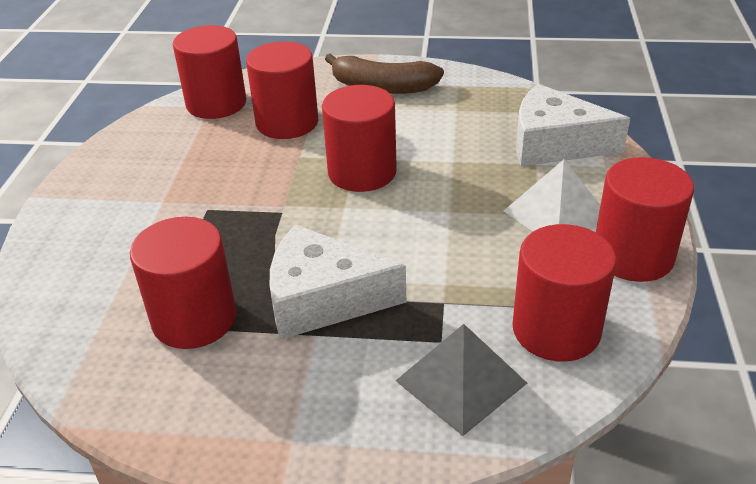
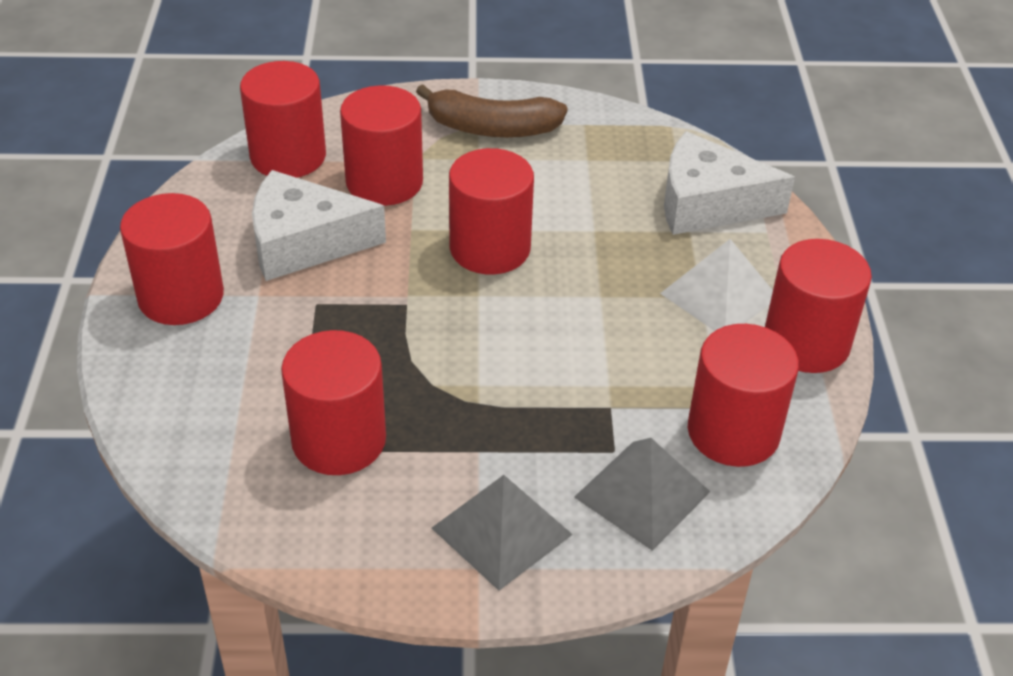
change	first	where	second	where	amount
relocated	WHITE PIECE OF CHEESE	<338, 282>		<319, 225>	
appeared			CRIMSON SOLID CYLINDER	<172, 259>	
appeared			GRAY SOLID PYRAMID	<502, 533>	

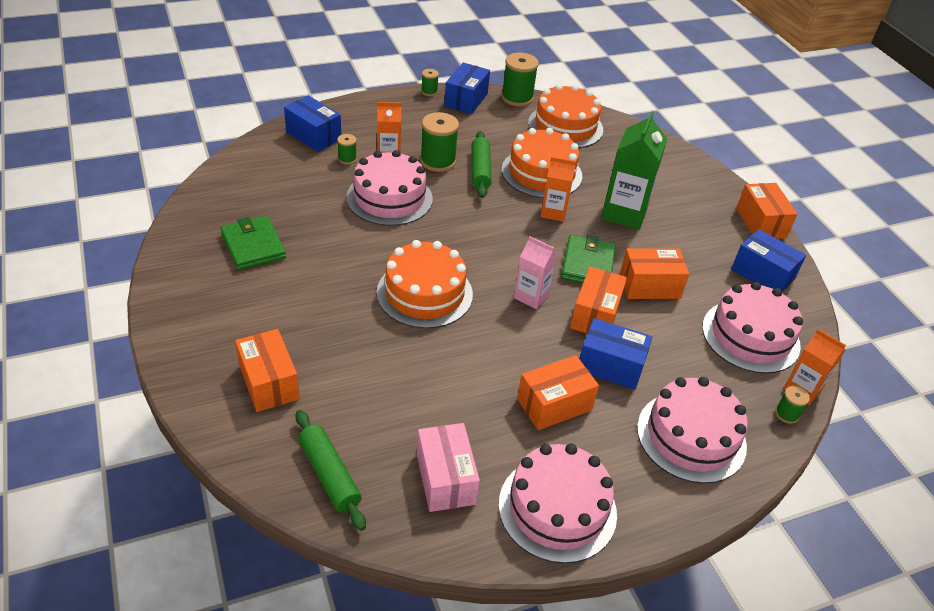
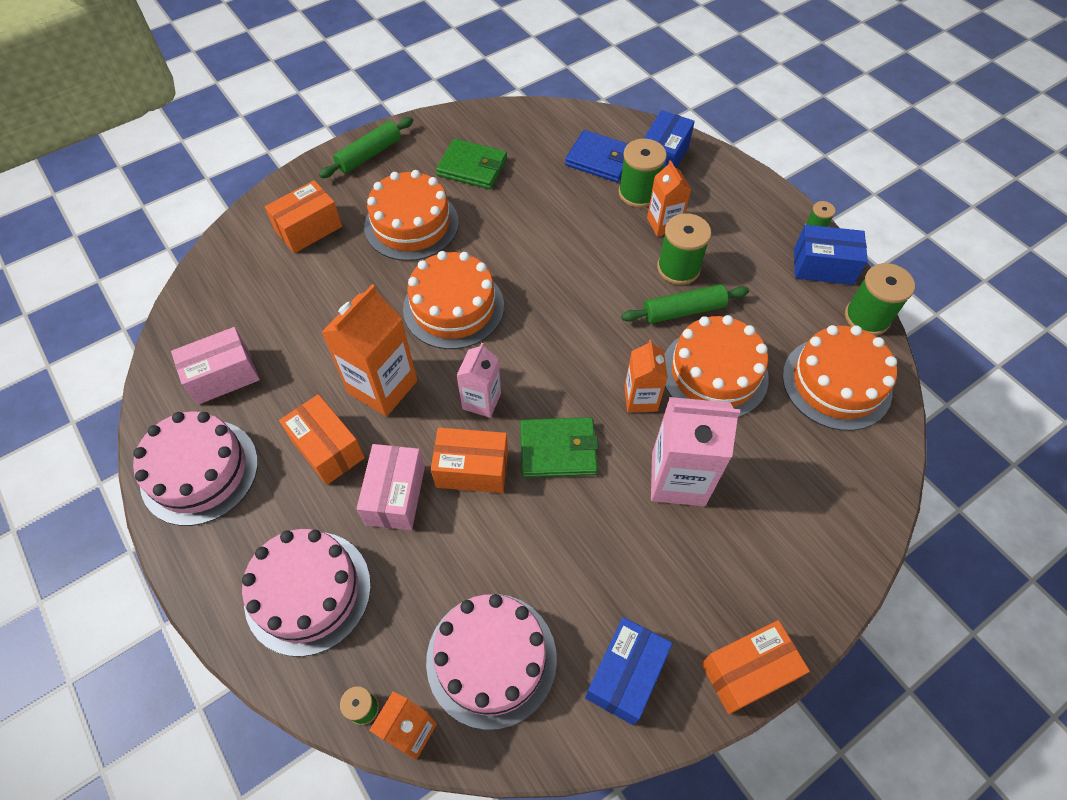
change	first	where	second	where	amount
spun	GREEN WALLET	<253, 242>		<471, 164>	60 degrees clockwise
relocated	GREEN DOUGH ROLLER	<331, 470>		<366, 147>	
size	GREEN REEL OF THREAD	<347, 149>		<643, 173>	x1.95
missing	ROSE-PINK GATEAU	<390, 188>			
colour	ROYAL BLUE BOX	<616, 354>	ROSE-PINK BOX	<391, 487>	
colour	GREEN JUICE CARTON	<634, 170>	ROSE-PINK JUICE CARTON	<695, 451>	
missing	ORANGE BOX	<654, 273>			
appeared			ORANGE JUICE CARTON	<369, 350>	
appeared			ORANGE GATEAU	<411, 215>	
appeared			ROYAL BLUE WALLET	<596, 156>	

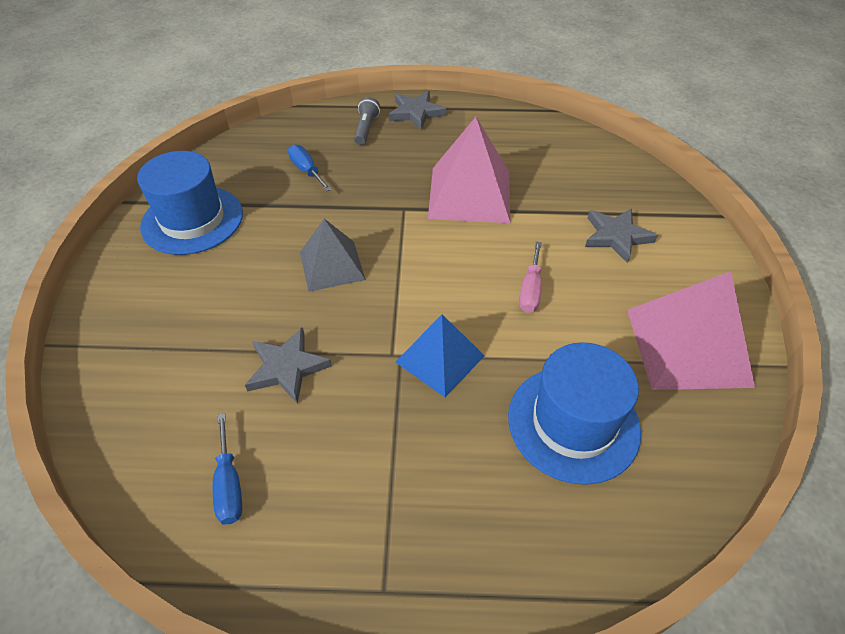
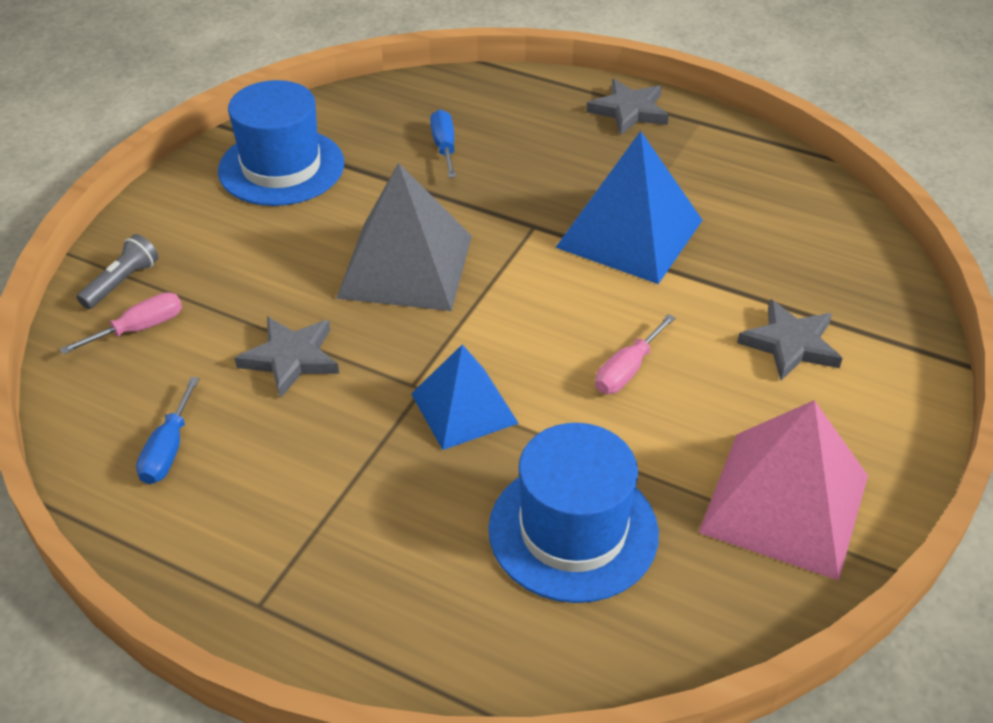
change	first	where	second	where	amount
size	GRAY SOLID PYRAMID	<333, 255>		<404, 237>	x1.57
relocated	GRAY TORCH	<367, 121>		<117, 271>	
colour	ROSE-PINK SOLID PYRAMID	<469, 170>	ROYAL BLUE SOLID PYRAMID	<629, 207>	
appeared			ROSE-PINK SCREWDRIVER	<121, 323>	

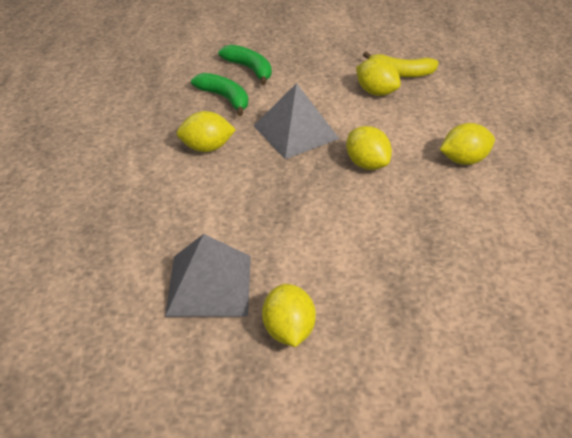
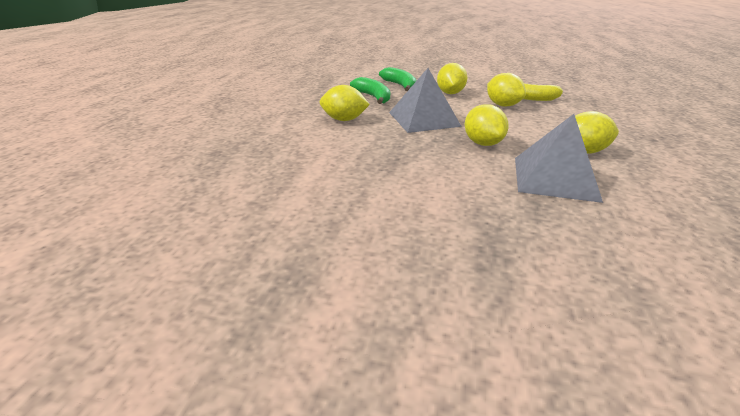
change	first	where	second	where	amount
relocated	GRAY SOLID PYRAMID	<208, 275>		<559, 158>	
relocated	BRIGHT YELLOW TOY LEMON	<289, 315>		<452, 78>	

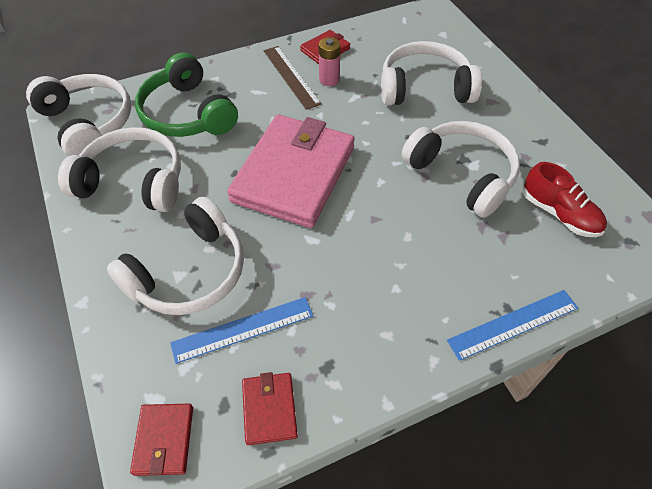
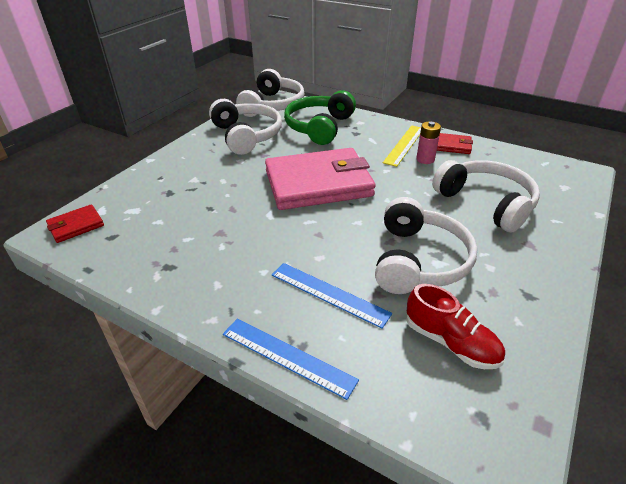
change	first	where	second	where	amount
missing	WHITE HEADPHONES	<175, 256>			
relocated	ROYAL BLUE RULER	<241, 330>		<332, 296>	
missing	CRIMSON WALLET	<270, 408>			
colour	RUSSET RULER	<293, 78>	BRIGHT YELLOW RULER	<402, 146>	
spun	CRIMSON LACE-UP SHOE	<565, 199>		<455, 326>	60 degrees counterclockwise

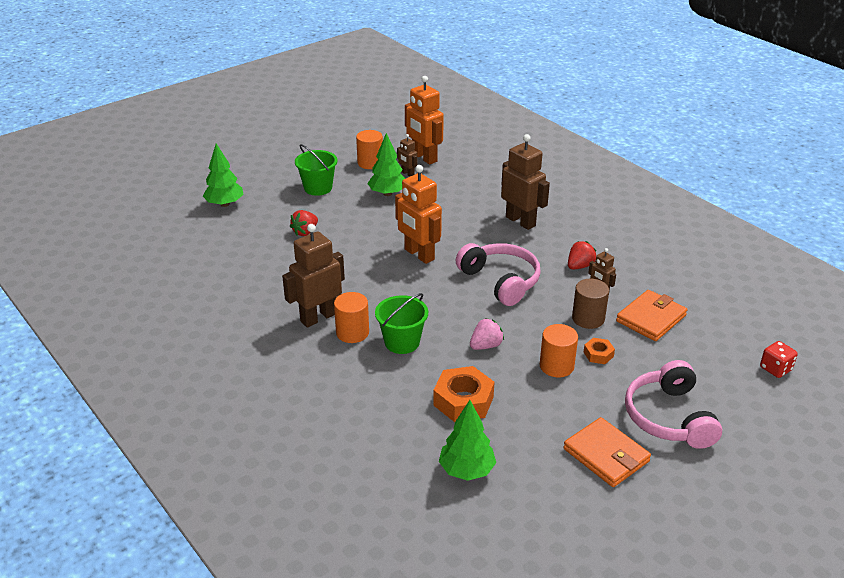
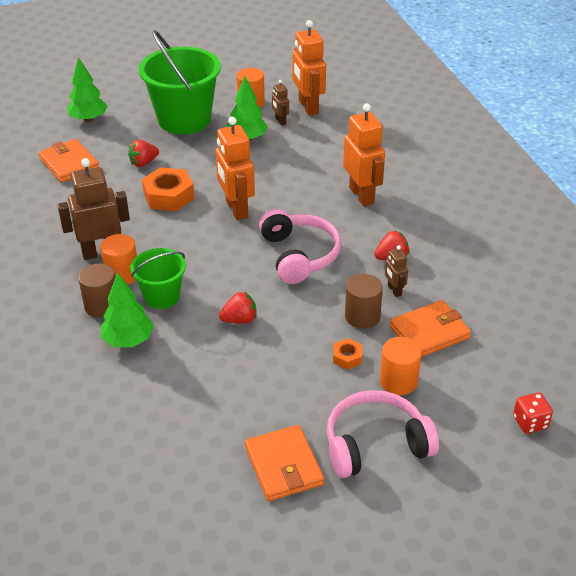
change	first	where	second	where	amount
size	GREEN SAND BUCKET	<316, 170>		<179, 82>	x1.83
relocated	ORANGE HEX NUT	<463, 394>		<168, 189>	
relocated	GREEN TREE	<467, 440>		<127, 309>	
colour	ROSE-PINK BERRY	<487, 334>	CRIMSON BERRY	<238, 307>	
colour	RUSSET TOY ROBOT	<525, 182>	ORANGE TOY ROBOT	<364, 155>	
relocated	ORANGE SOLID CYLINDER	<559, 350>		<401, 366>	
spun	ROSE-PINK HEADPHONES	<673, 404>		<383, 434>	60 degrees clockwise
appeared			ORANGE WALLET	<69, 161>	
appeared			RUSSET SOLID CYLINDER	<96, 291>	

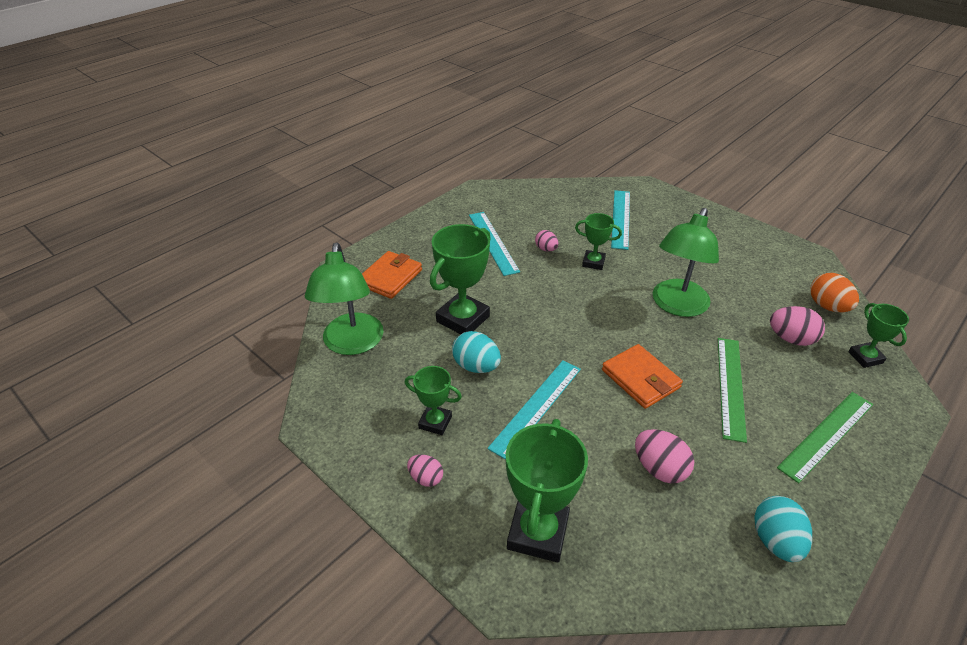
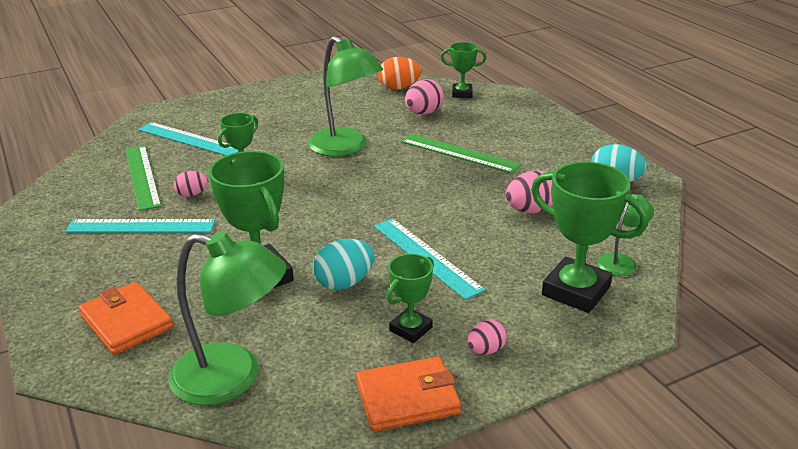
change	first	where	second	where	amount
relocated	ORANGE WALLET	<642, 376>		<408, 394>	
relocated	GREEN RULER	<825, 437>		<143, 178>	
appeared			GREEN LAMP	<625, 235>	

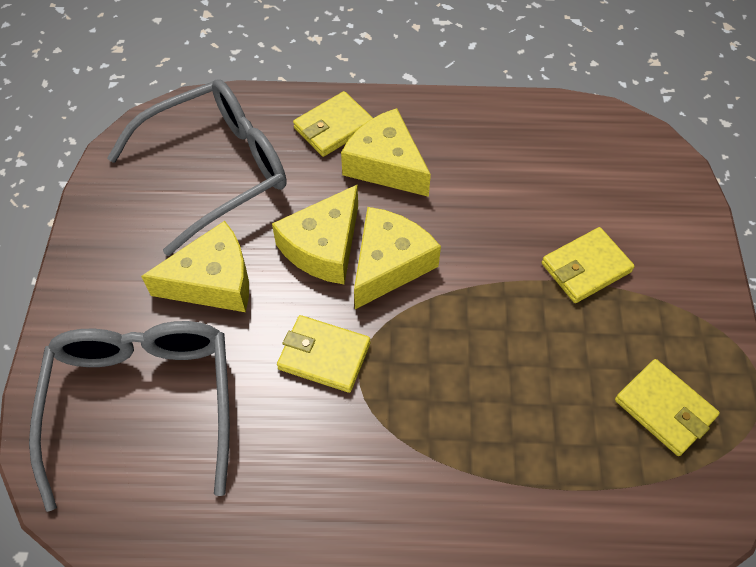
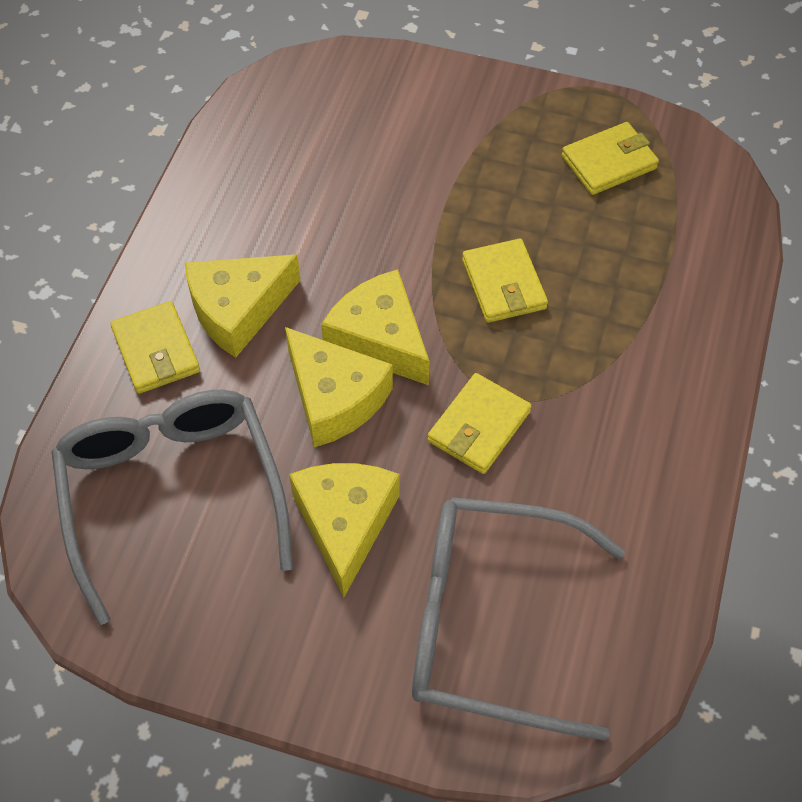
change	first	where	second	where	amount
relocated	BRIGHT YELLOW WALLET	<588, 265>		<505, 281>	

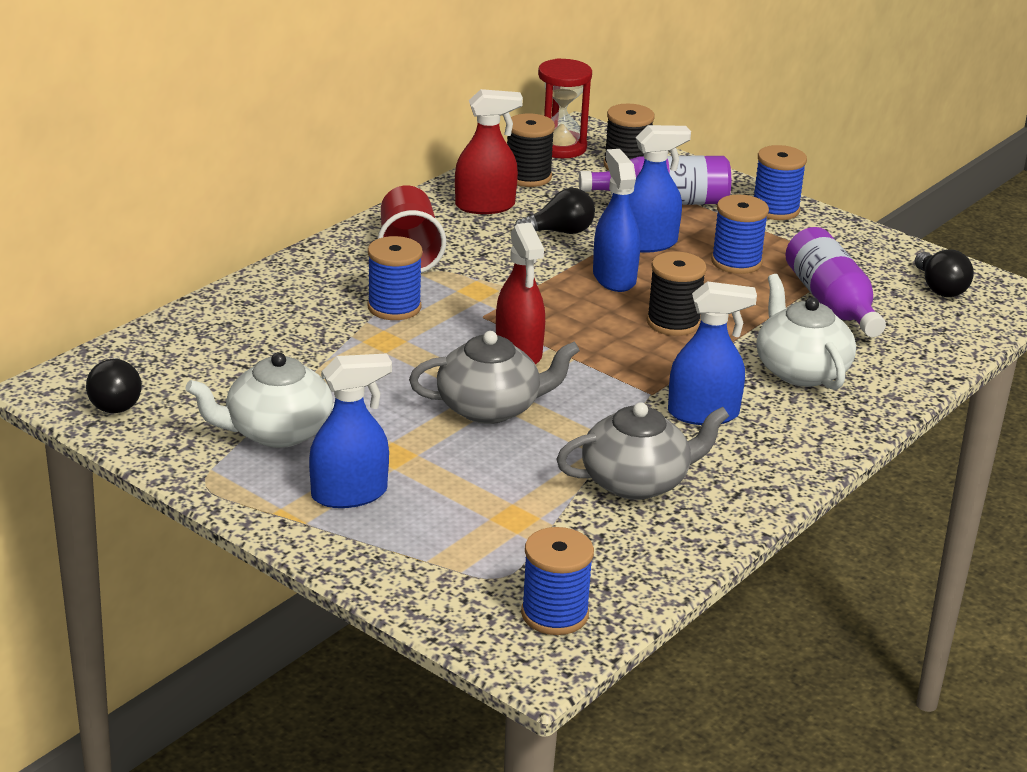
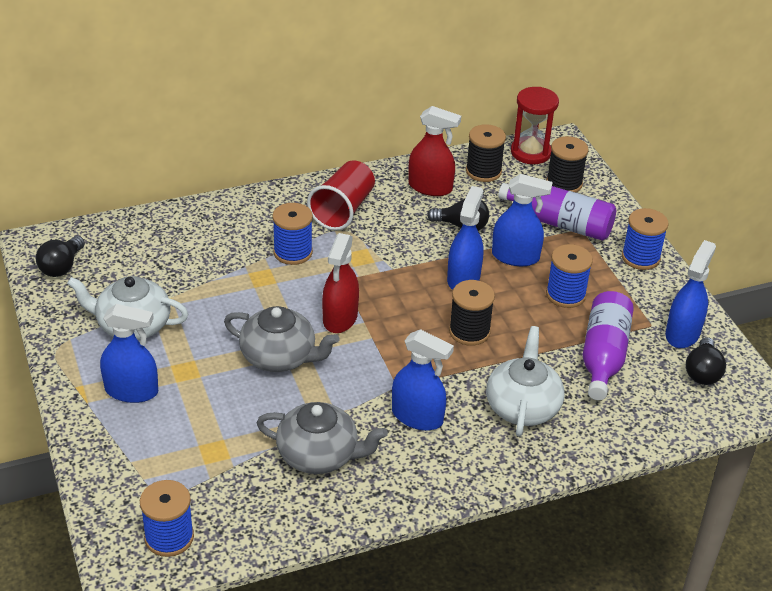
change	first	where	second	where	amount
appeared			ROYAL BLUE SPRAYER	<690, 294>	

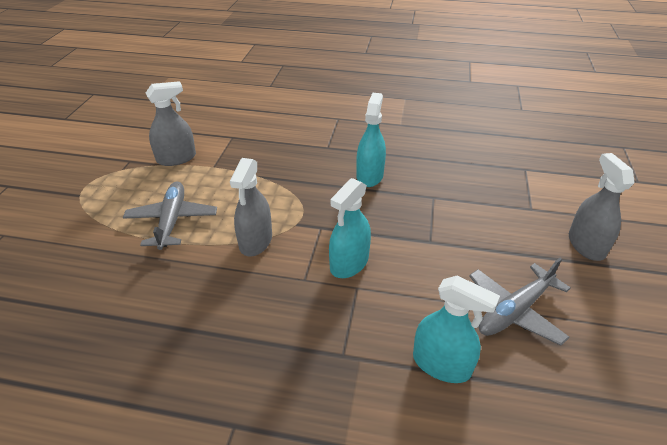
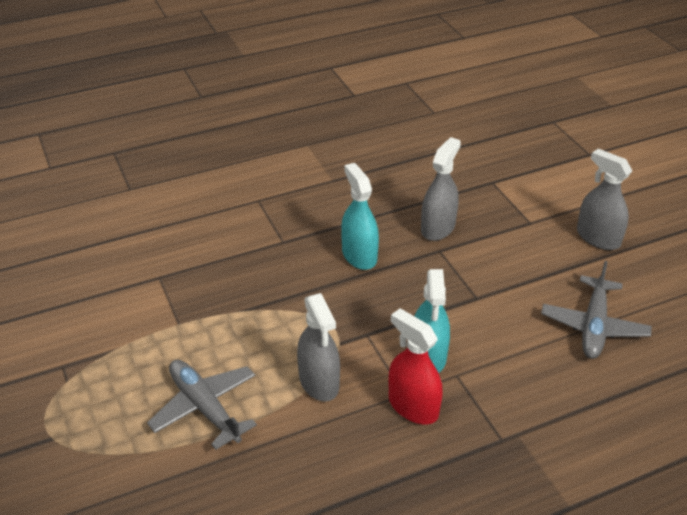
change	first	where	second	where	amount
relocated	GRAY SPRAYER	<171, 123>		<441, 189>	
missing	TURQUOISE SPRAYER	<456, 329>			
appeared			CRIMSON SPRAYER	<415, 366>	

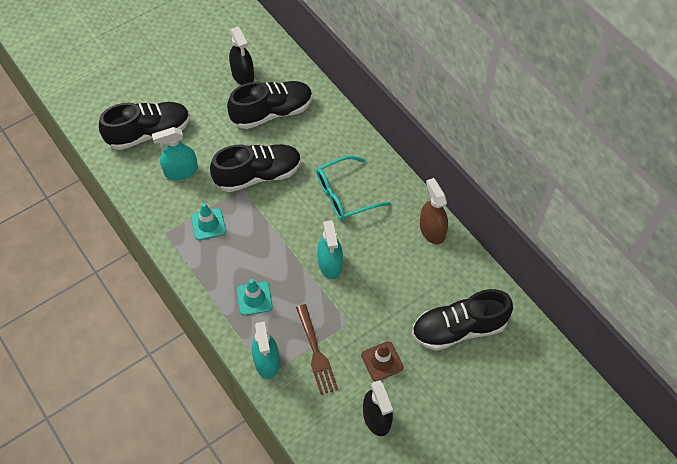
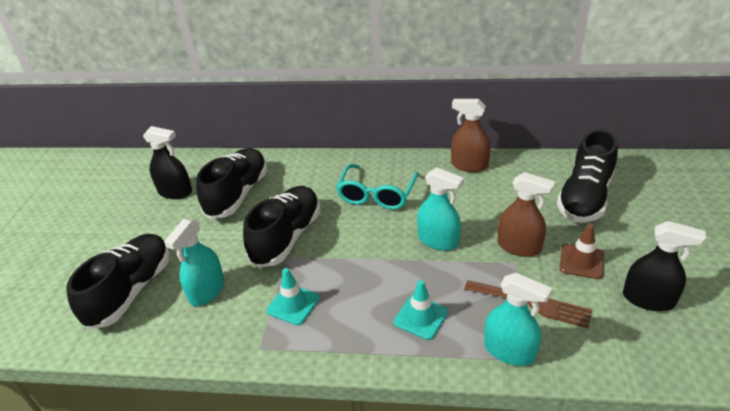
change	first	where	second	where	amount
appeared			RUSSET SPRAYER	<526, 214>	

